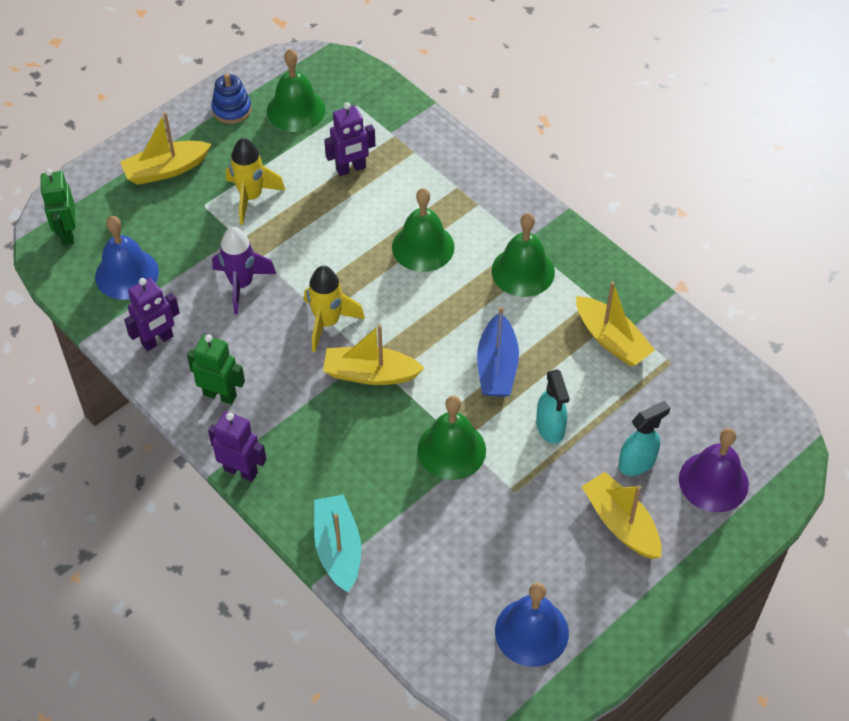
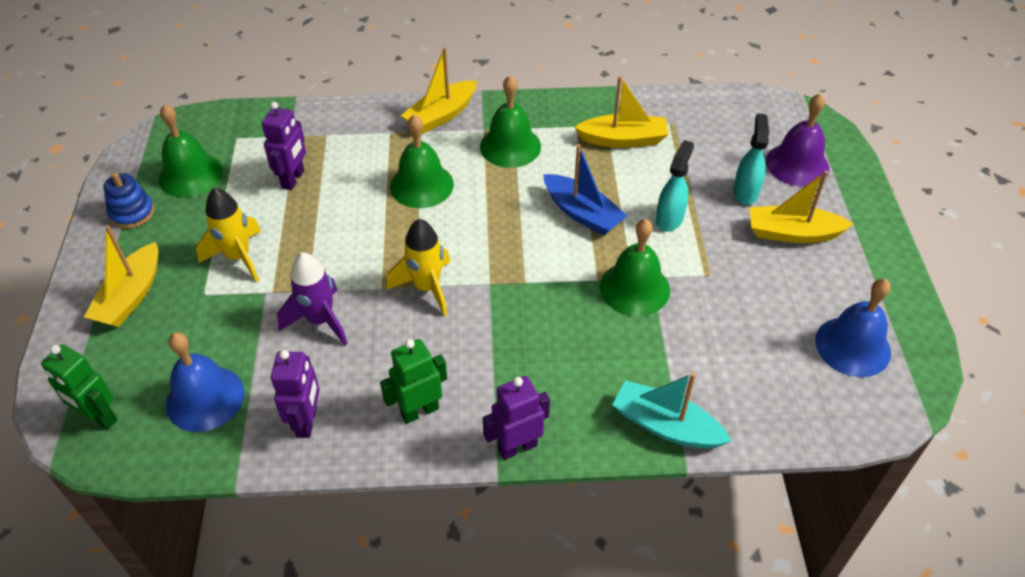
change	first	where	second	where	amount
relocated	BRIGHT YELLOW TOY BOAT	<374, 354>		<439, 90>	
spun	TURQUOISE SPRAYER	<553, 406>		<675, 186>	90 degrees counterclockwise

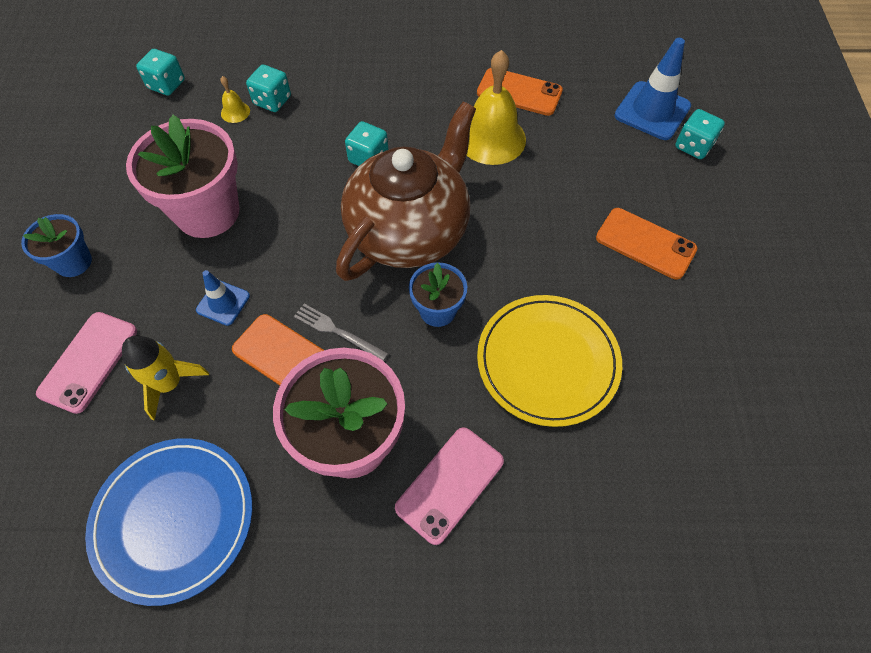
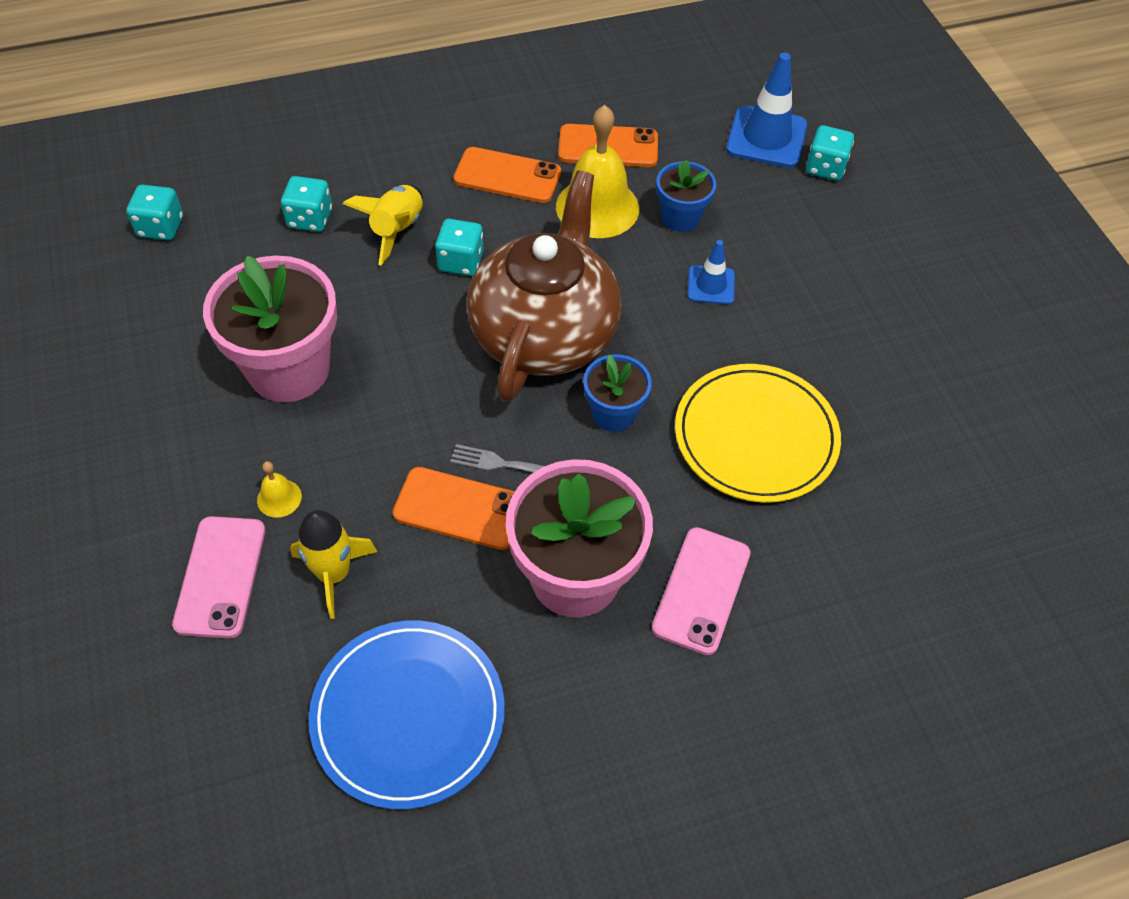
change	first	where	second	where	amount
relocated	ROYAL BLUE POTTED PLANT	<56, 245>		<686, 196>	
relocated	ROYAL BLUE TRAFFIC CONE	<223, 298>		<711, 272>	
relocated	BRIGHT YELLOW SCHOOL BELL	<235, 99>		<279, 489>	
relocated	ORANGE MOBILE PHONE	<647, 244>		<507, 175>	
appeared			BRIGHT YELLOW ROCKET	<383, 225>	

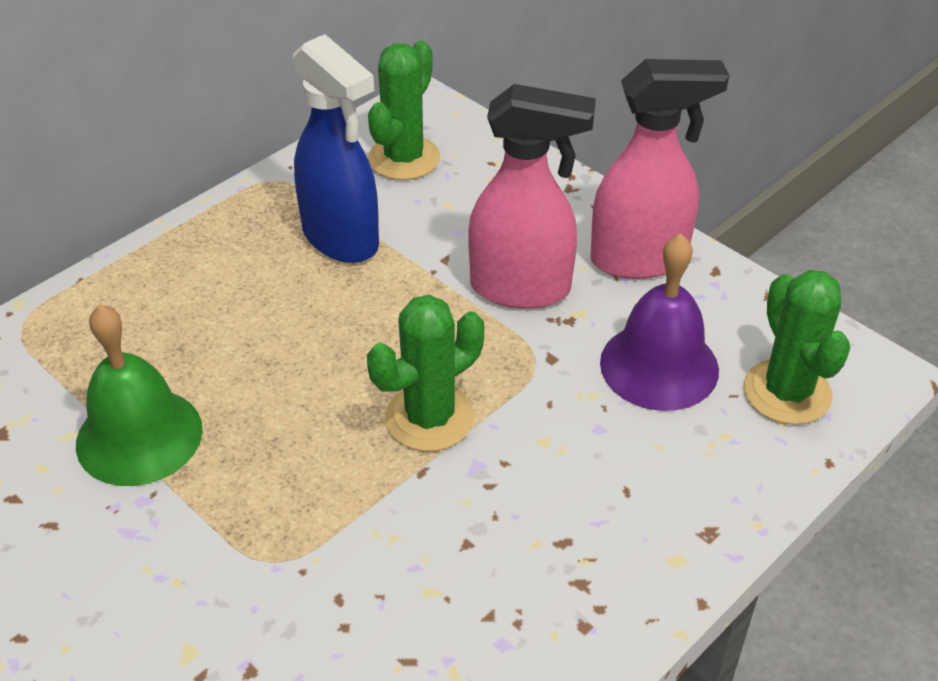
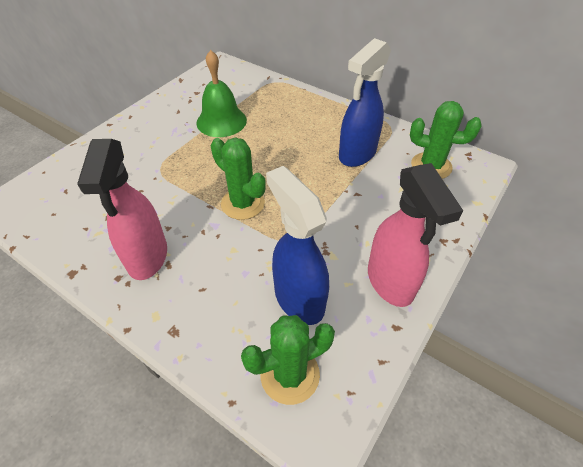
change	first	where	second	where	amount
relocated	ROSE-PINK SPRAYER	<532, 196>		<122, 209>	
exchanged	PURPLE SCHOOL BELL	<659, 322>	ROYAL BLUE SPRAYER	<297, 245>	

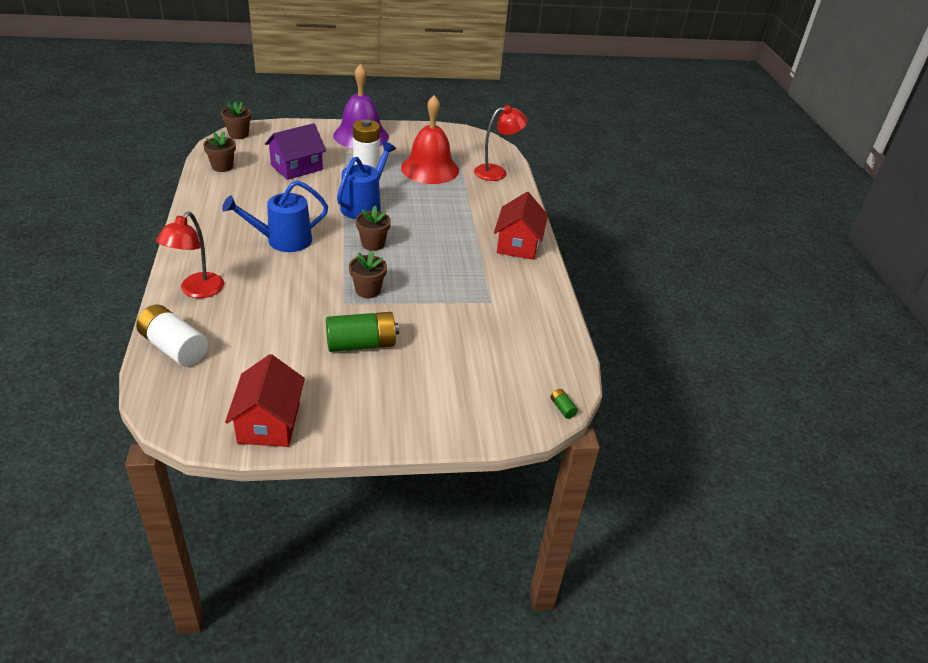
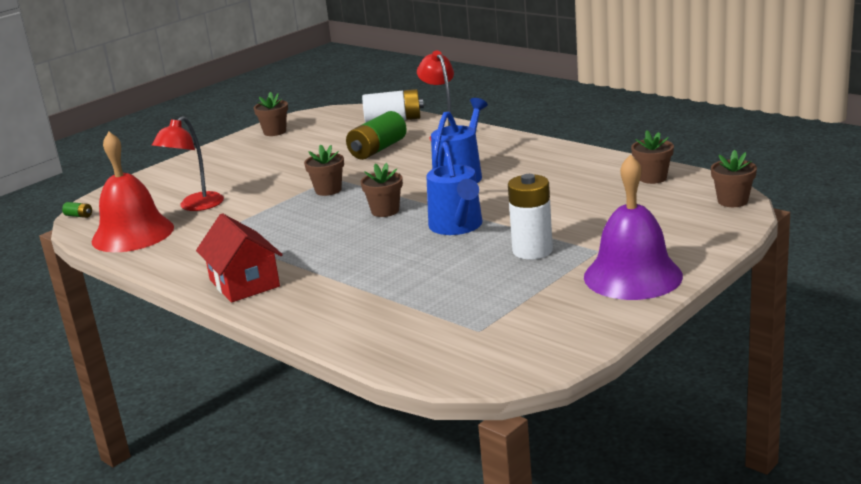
change	first	where	second	where	amount
exchanged	CRIMSON COTTAGE	<265, 400>	RUSSET POTTED PLANT	<271, 114>	
missing	PURPLE COTTAGE	<295, 151>			
relocated	GREEN AA BATTERY	<362, 332>		<376, 135>	
relocated	CRIMSON SCHOOL BELL	<430, 139>		<132, 192>	
relocated	CRIMSON LAMP	<501, 143>		<188, 163>	

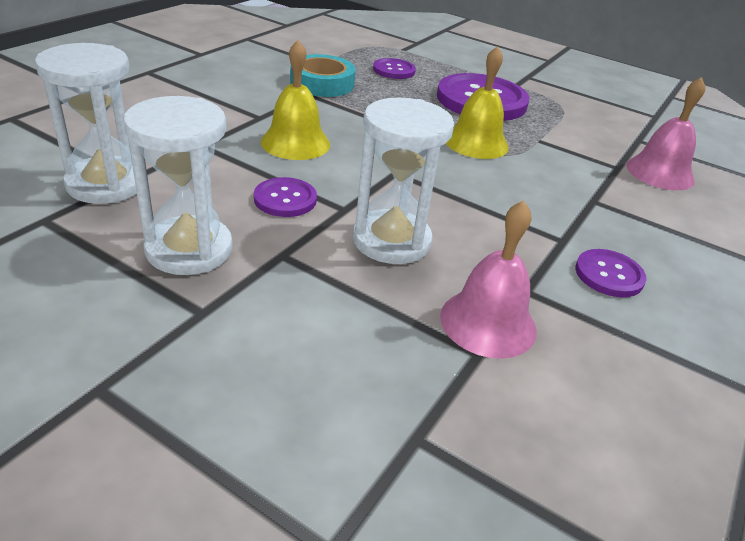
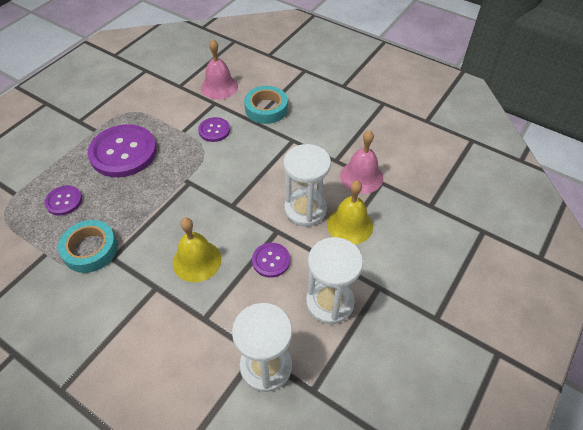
change	first	where	second	where	amount
relocated	BRIGHT YELLOW SCHOOL BELL	<477, 102>		<350, 212>	
relocated	PURPLE SHIRT BUTTON	<611, 273>		<214, 129>	
appeared			TURQUOISE ROLL OF TAPE	<266, 105>	

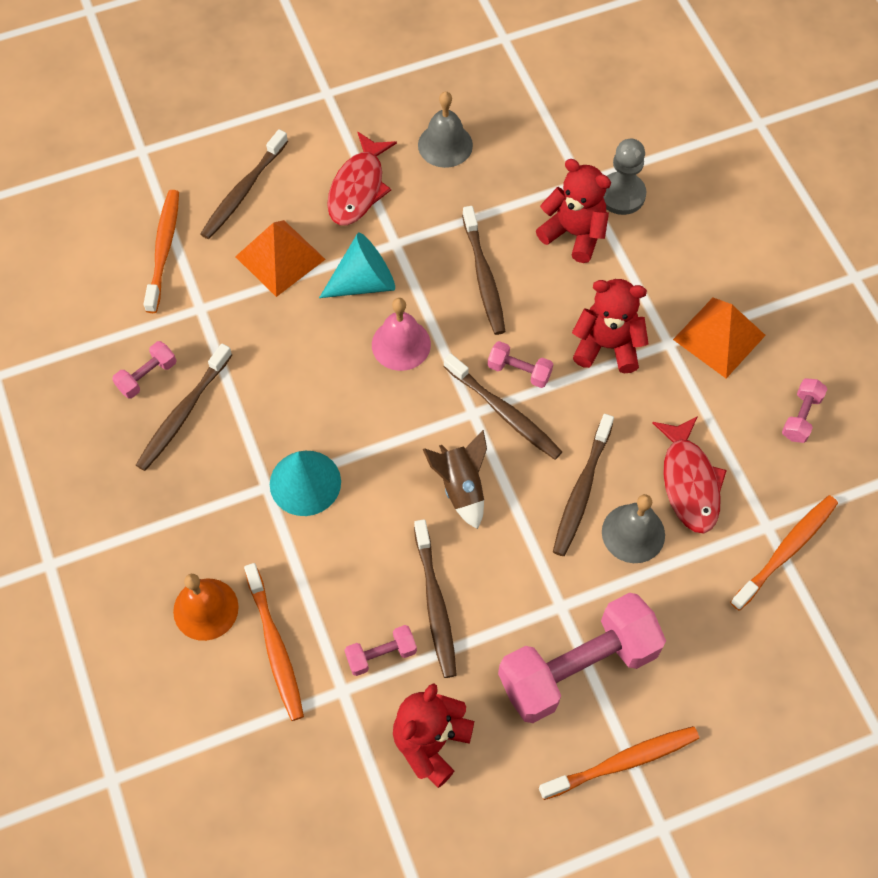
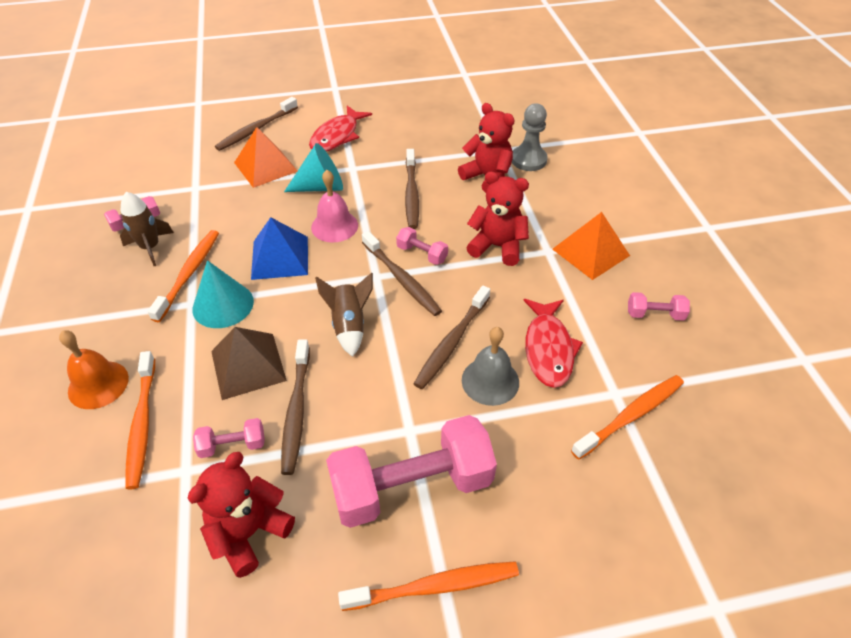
change	first	where	second	where	amount
exchanged	RUSSET TOOTHBRUSH	<184, 407>	RUSSET ROCKET	<147, 229>	
relocated	ORANGE TOOTHBRUSH	<161, 251>		<183, 276>	
missing	GRAY SCHOOL BELL	<445, 129>			
spun	ROSE-PINK HAND WEIGHT	<804, 410>		<659, 306>	60 degrees clockwise
appeared			RUSSET SOLID PYRAMID	<249, 363>	
appeared			ROYAL BLUE SOLID PYRAMID	<279, 248>	

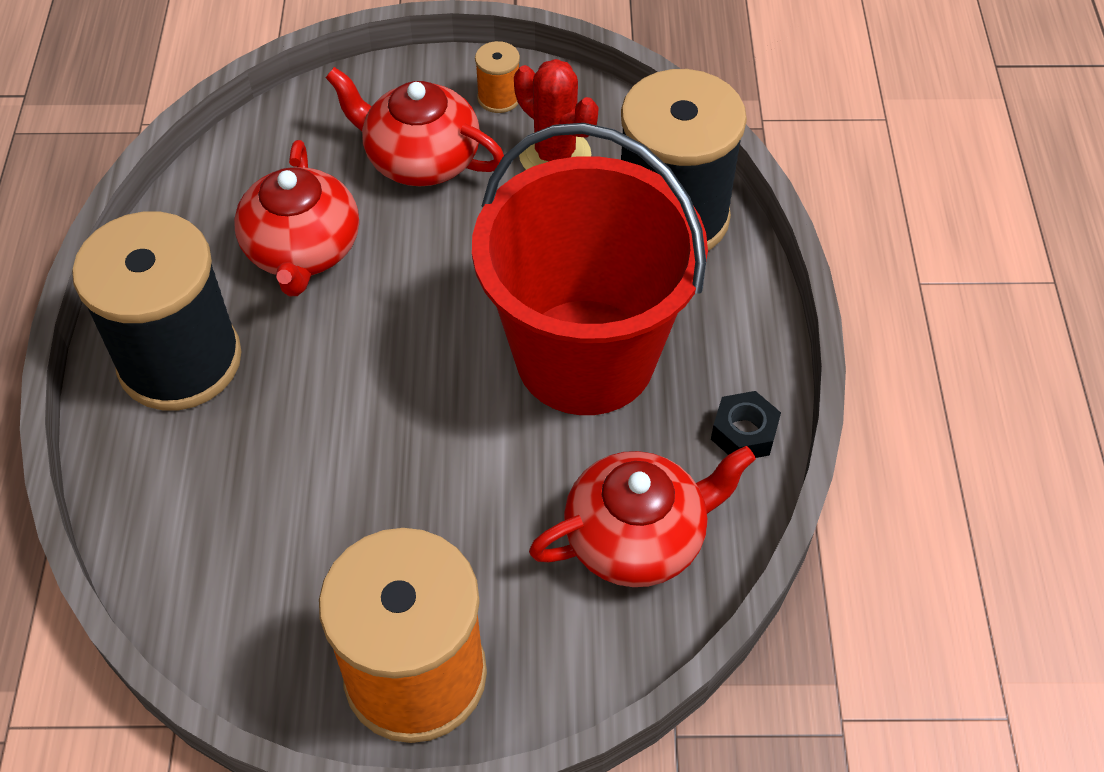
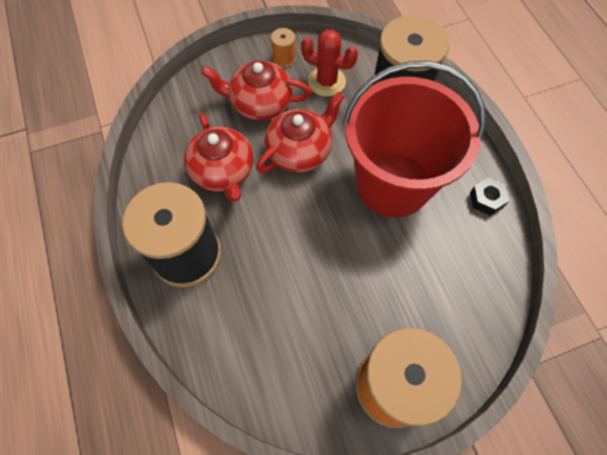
change	first	where	second	where	amount
relocated	CRIMSON CHINA TEAPOT	<642, 516>		<300, 132>	

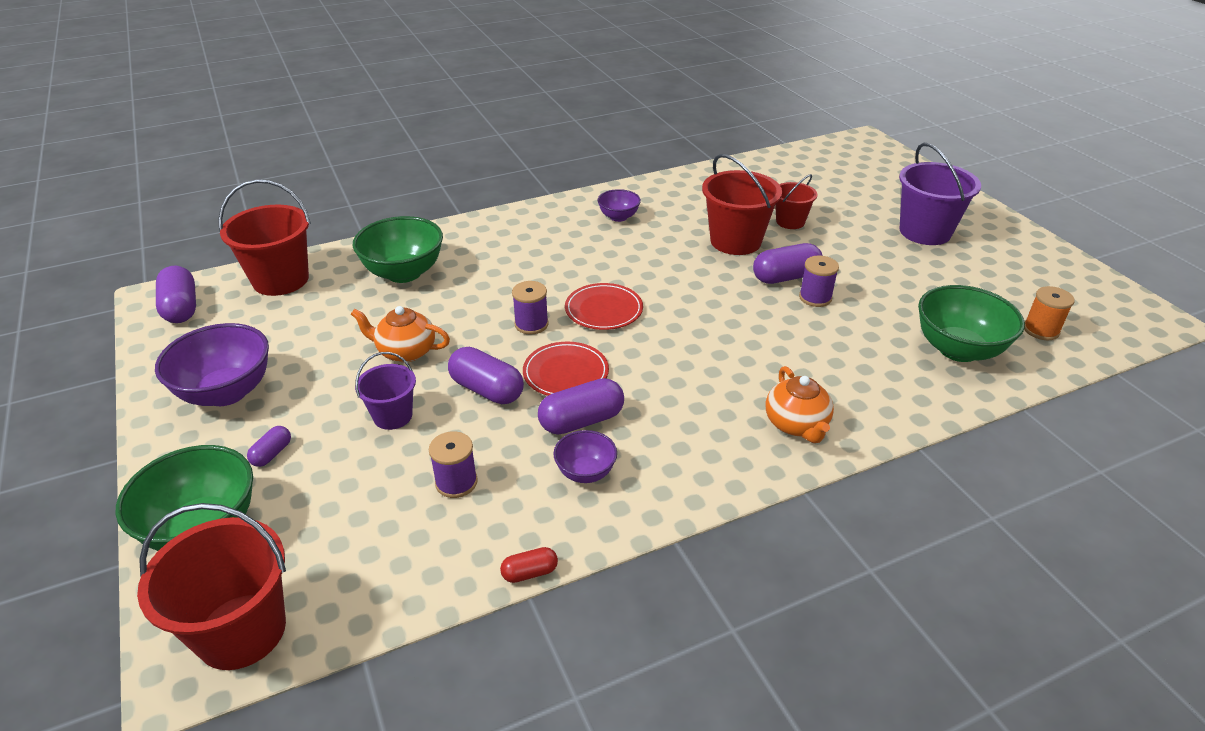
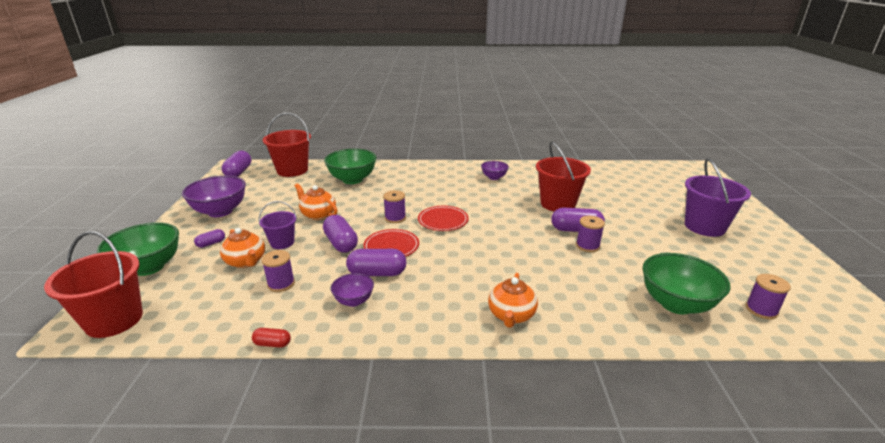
change	first	where	second	where	amount
missing	CRIMSON SAND BUCKET	<796, 201>			
colour	ORANGE REEL OF THREAD	<1049, 313>	PURPLE REEL OF THREAD	<768, 296>	
appeared			ORANGE CHINA TEAPOT	<242, 248>	

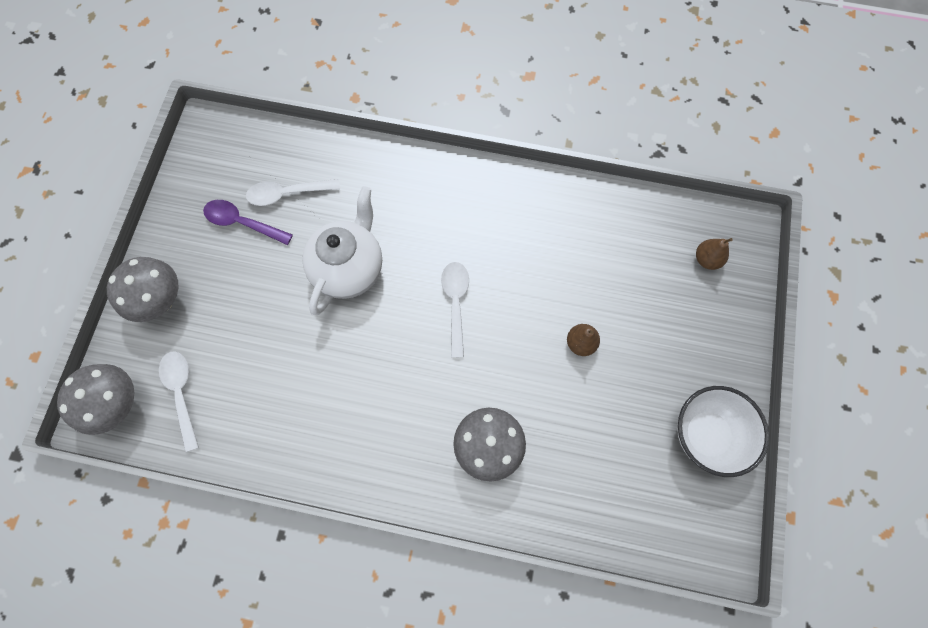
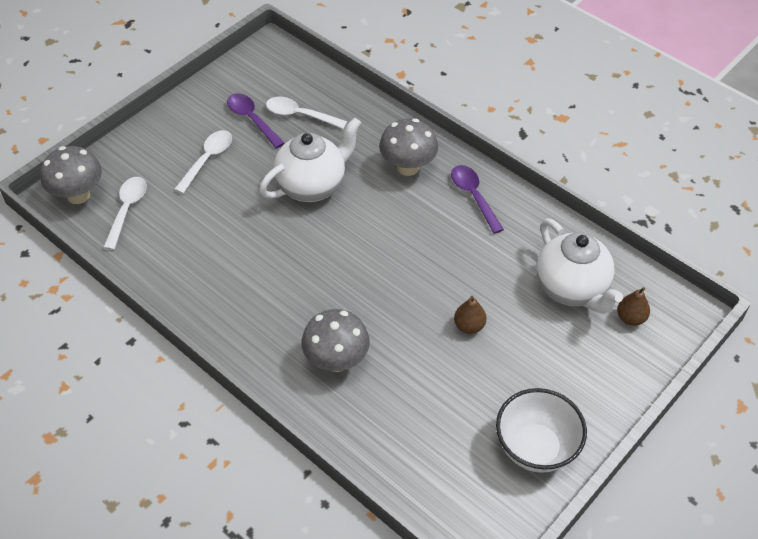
change	first	where	second	where	amount
relocated	GRAY TOADSTOOL	<143, 289>		<408, 147>	
relocated	WHITE TABLESPOON	<455, 310>		<203, 162>	
appeared			PURPLE TABLESPOON	<477, 199>	
appeared			WHITE CHINA TEAPOT	<580, 266>	

